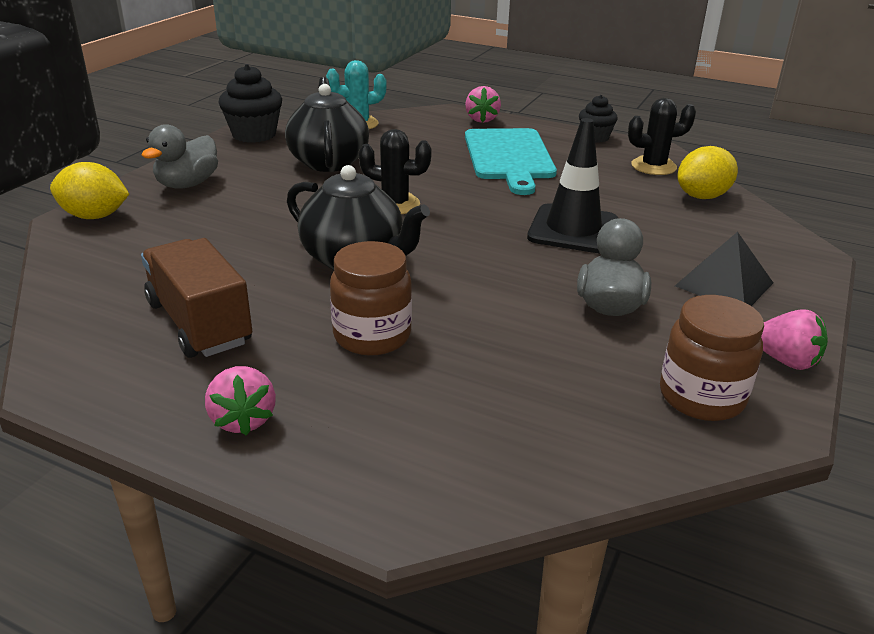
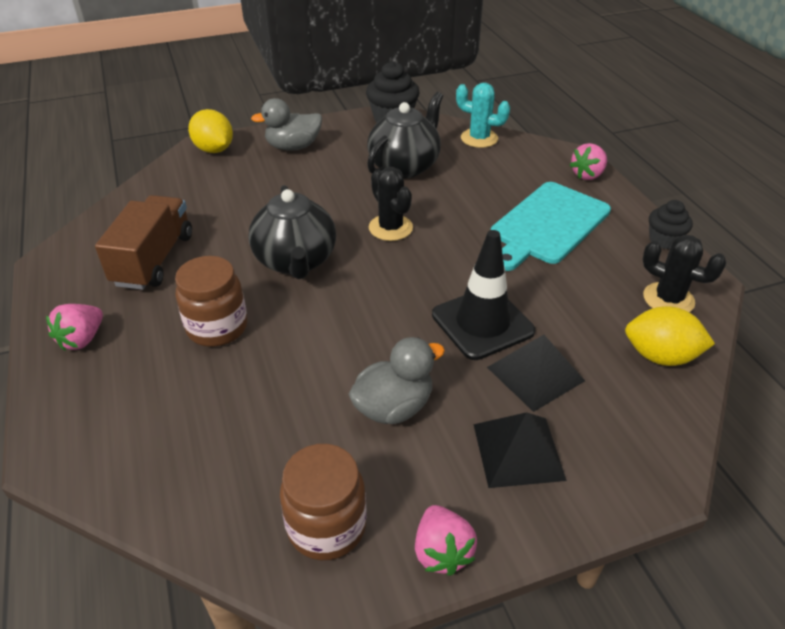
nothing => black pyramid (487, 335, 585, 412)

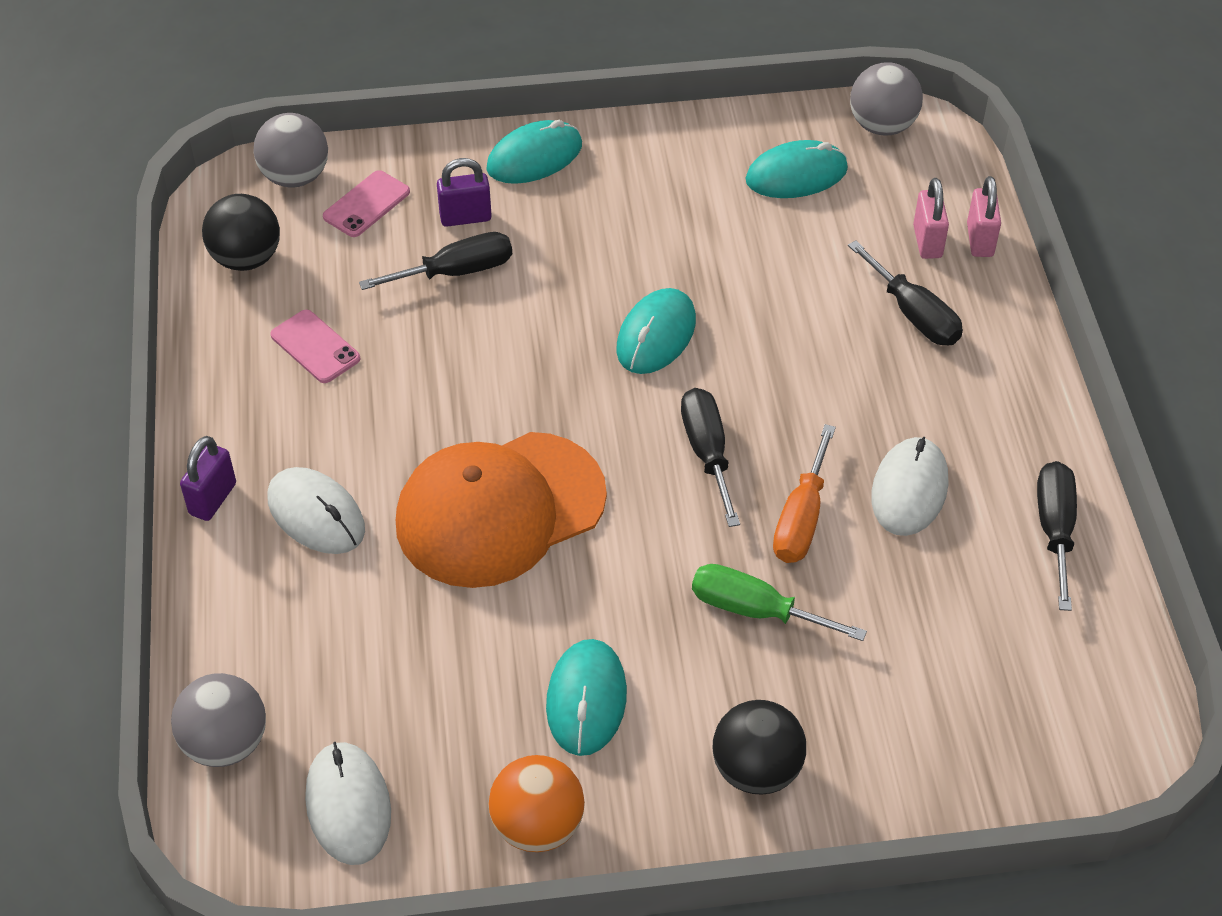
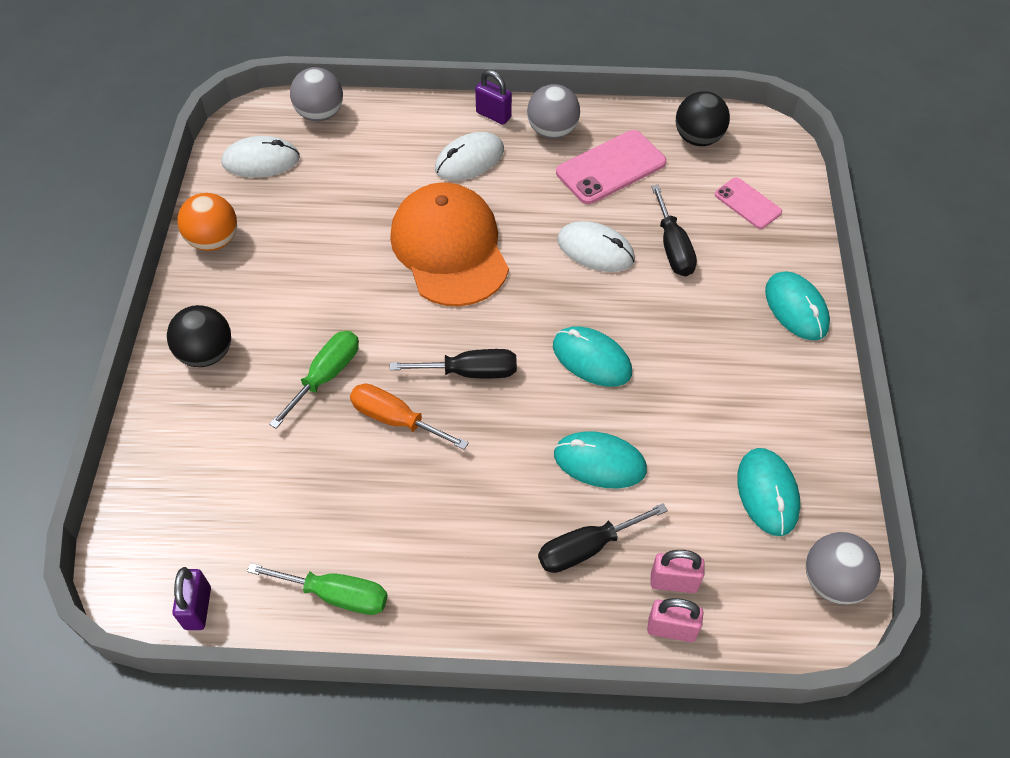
ash-grey sphere (254, 113, 328, 188) => ash-grey sphere (527, 84, 580, 139), shifted
purple padlock (437, 158, 492, 227) => purple padlock (172, 567, 211, 630), shifted
teal mouse (546, 639, 627, 756) => teal mouse (554, 431, 647, 488), shifted
white mouse (871, 437, 948, 536) => white mouse (557, 221, 635, 272), shifted
black flat screwdriver (1037, 461, 1077, 611) => leaf-green flat screwdriver (247, 563, 388, 615)
pink mobile phone (270, 310, 360, 383) => pink mobile phone (556, 130, 667, 204), x1.67

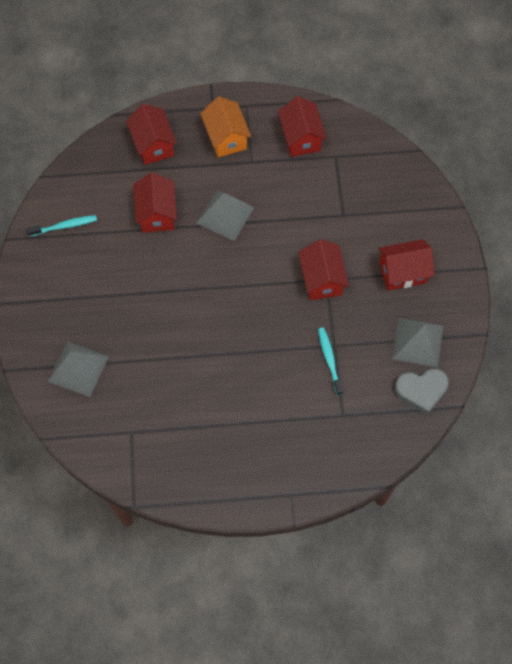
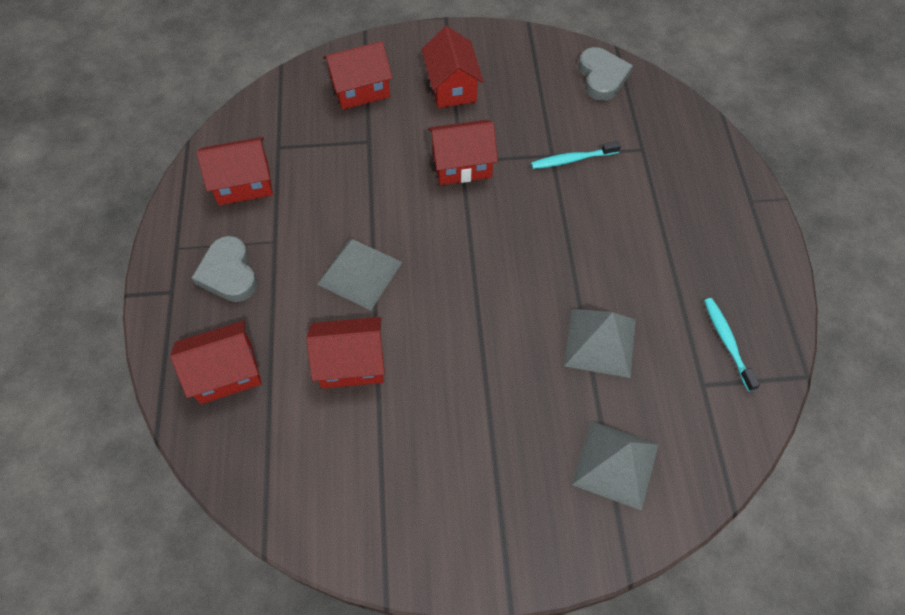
nothing => scarlet house (323, 41, 392, 110)
teal tooth brush (27, 215, 97, 236) => teal tooth brush (704, 298, 760, 392), shifted
ash-grey pyramid (392, 318, 443, 367) => ash-grey pyramid (564, 309, 636, 378), shifted
orange house (200, 97, 251, 158) => ash-grey heart (192, 236, 257, 302)

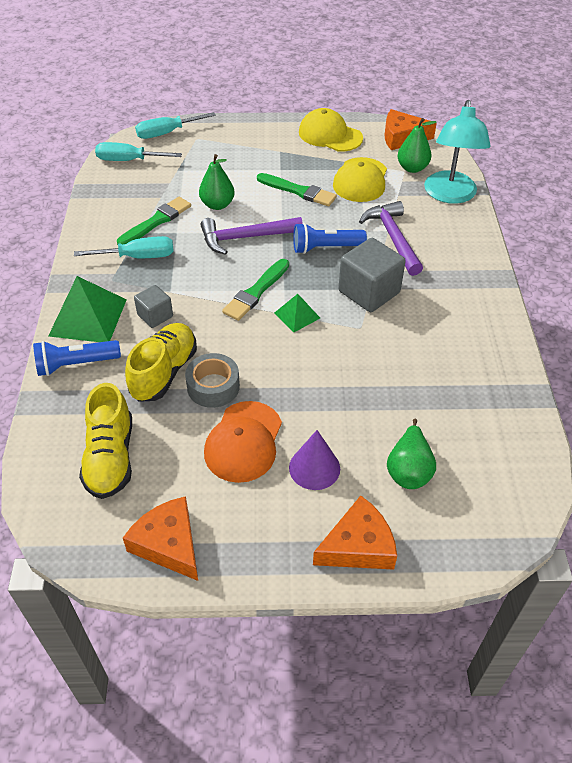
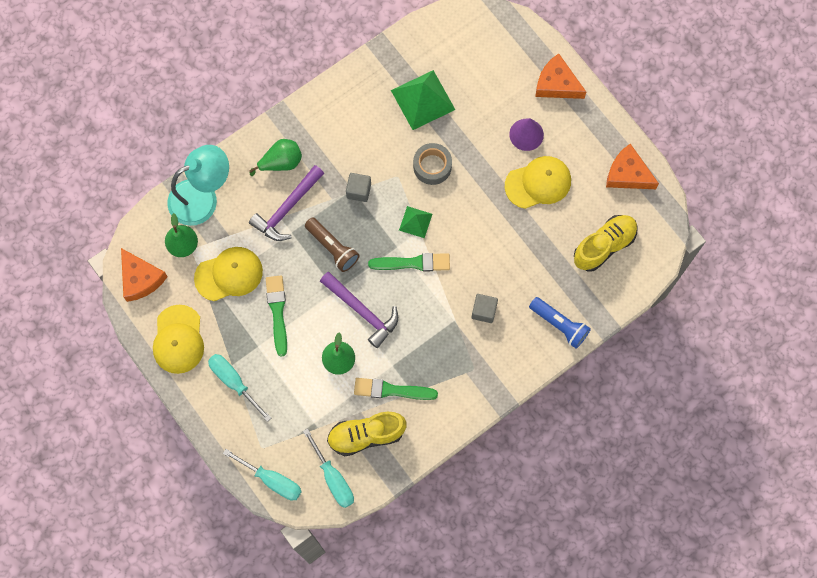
leaf-green pyramid (48, 276, 127, 342) => leaf-green pyramid (391, 70, 455, 130), shifted
teal flat screwdriver (74, 236, 174, 258) => teal flat screwdriver (208, 354, 271, 422), shifted
golden lace-up shoe (125, 323, 197, 402) => golden lace-up shoe (327, 412, 406, 456), shifted
ash-grey sticky tape (185, 353, 240, 408) => ash-grey sticky tape (413, 143, 452, 185), shifted
leaf-green toy pear (387, 419, 436, 489) => leaf-green toy pear (249, 139, 302, 176), shifted
orange baseball cap (204, 401, 282, 483) => golden baseball cap (505, 156, 571, 209)
cobalt torch (293, 223, 367, 254) => dark brown torch (305, 217, 360, 272)
orange cheese (123, 496, 198, 581) => orange cheese (606, 144, 659, 189), 105 degrees clockwise
ash-grey block (338, 238, 406, 312) => ash-grey block (346, 173, 371, 202), x0.57

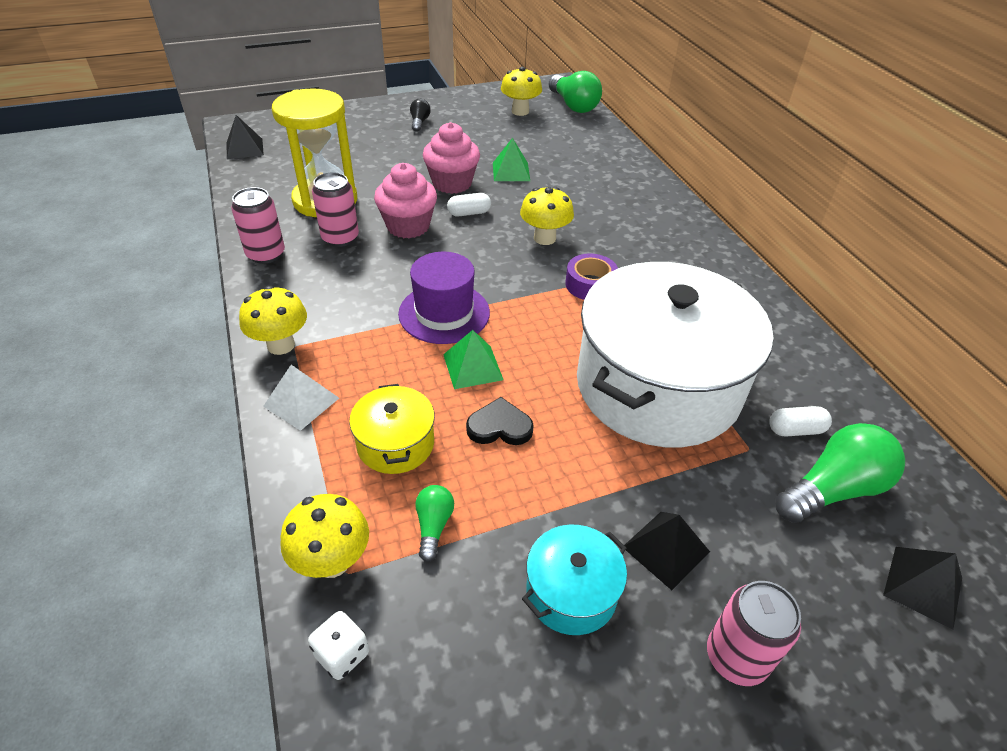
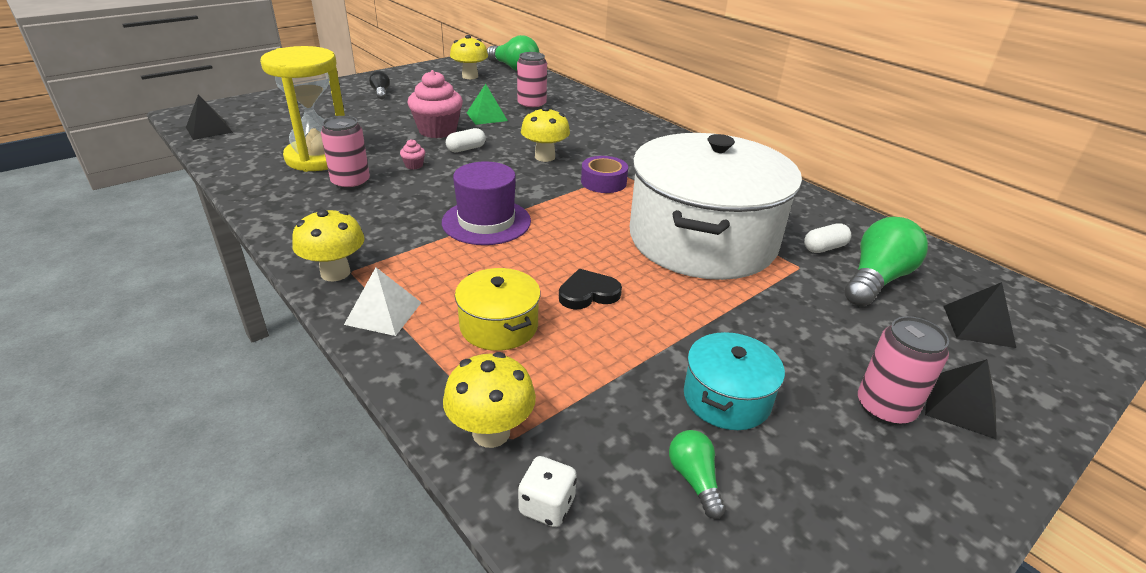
leaf-green pyramid (443, 330, 504, 389) => nothing
pink can (231, 187, 285, 264) => pink can (517, 52, 547, 110), shifted
leaf-green light bulb (415, 485, 454, 562) => leaf-green light bulb (669, 430, 726, 519), shifted
black pyramid (624, 512, 710, 590) => black pyramid (925, 359, 997, 440), shifted
pink muffin (374, 163, 437, 238) => pink muffin (400, 139, 425, 169), x0.42

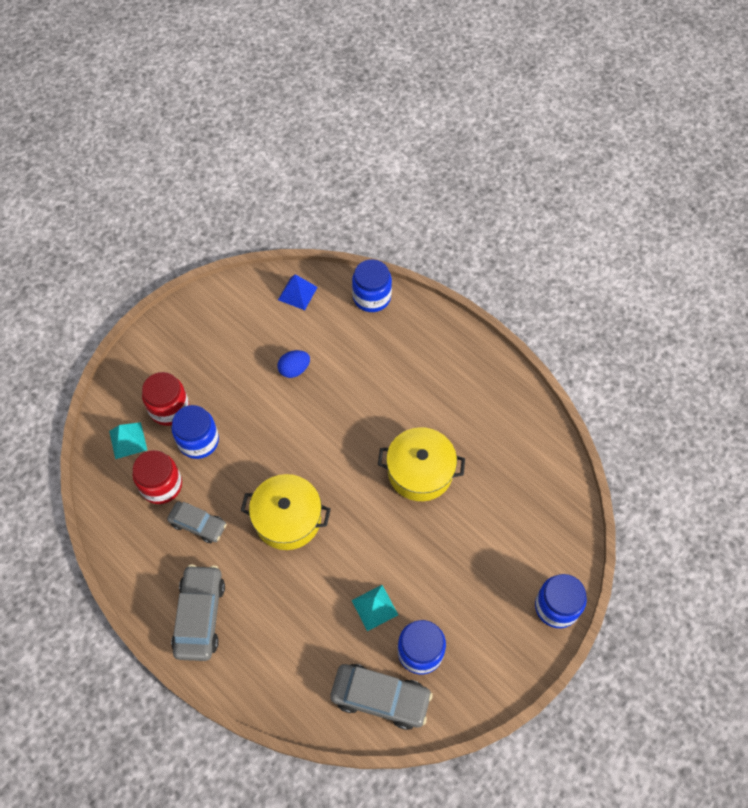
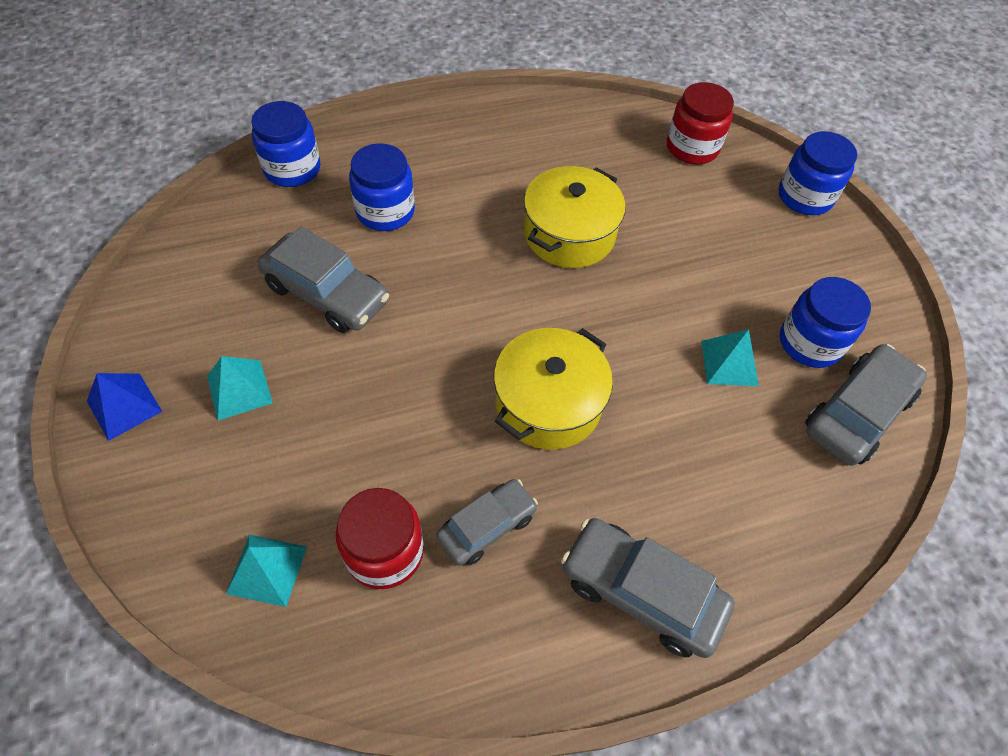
nothing => teal pyramid (207, 356, 273, 421)
scarlet jam jar (142, 372, 189, 426) => scarlet jam jar (667, 82, 734, 165), shifted
cobalt jam jar (172, 405, 219, 459) => cobalt jam jar (349, 143, 415, 231), shifted
cobalt pyramid (278, 274, 317, 310) => cobalt pyramid (87, 373, 162, 441), shifted
cobalt toy egg (278, 350, 310, 378) => ash-grey car (258, 227, 389, 333)

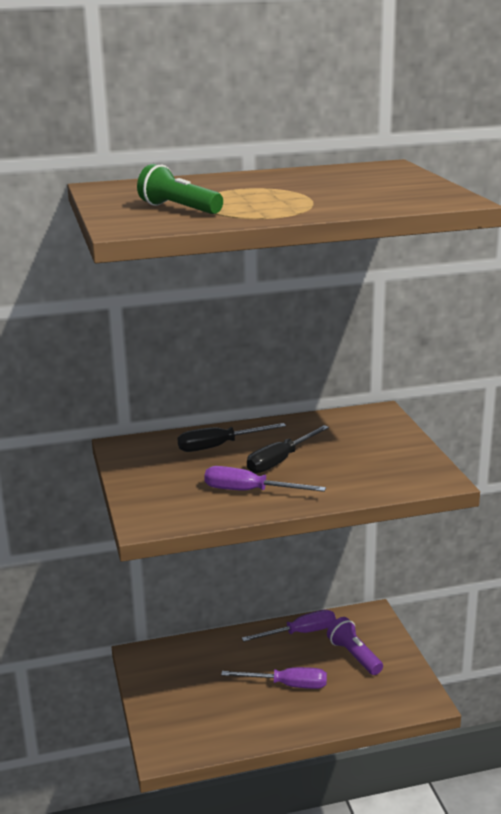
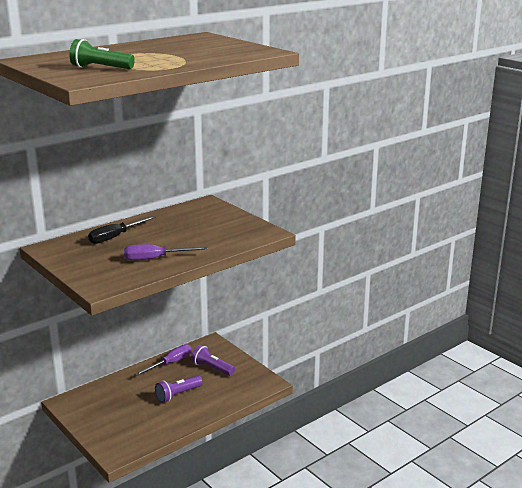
black flat screwdriver (247, 425, 329, 473) => nothing
purple flat screwdriver (221, 667, 327, 689) => purple torch (155, 375, 203, 403)

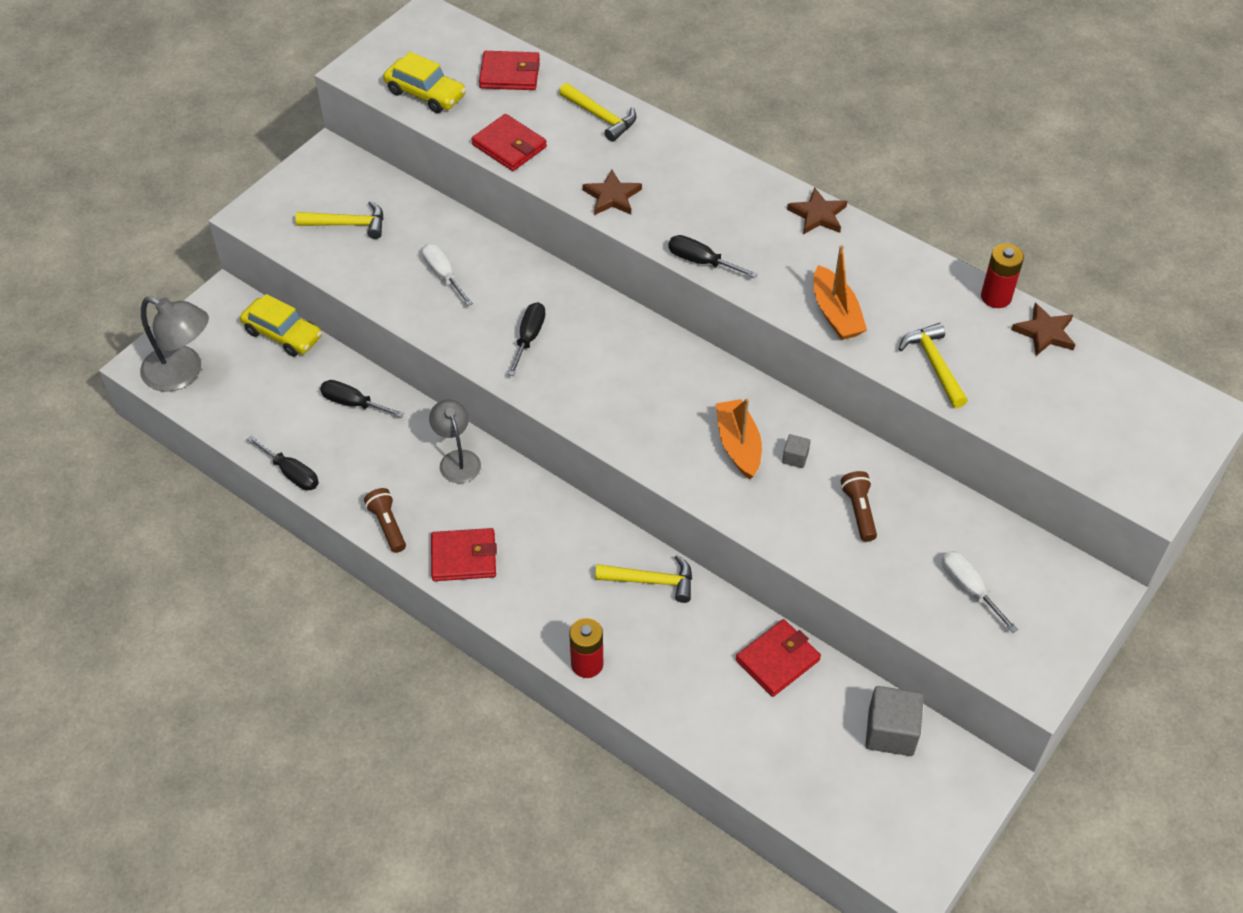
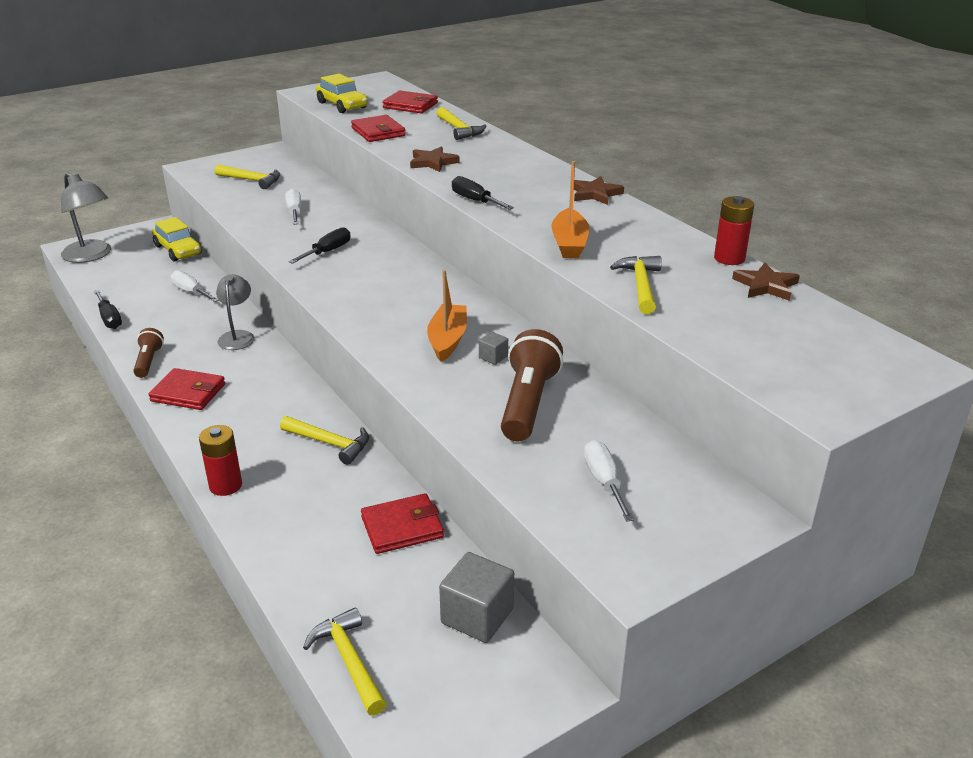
nothing => golden hammer (303, 607, 387, 716)
black flat screwdriver (320, 380, 404, 418) => white flat screwdriver (171, 270, 219, 302)
dark brown torch (841, 471, 877, 542) => dark brown torch (501, 329, 563, 441), x1.78

